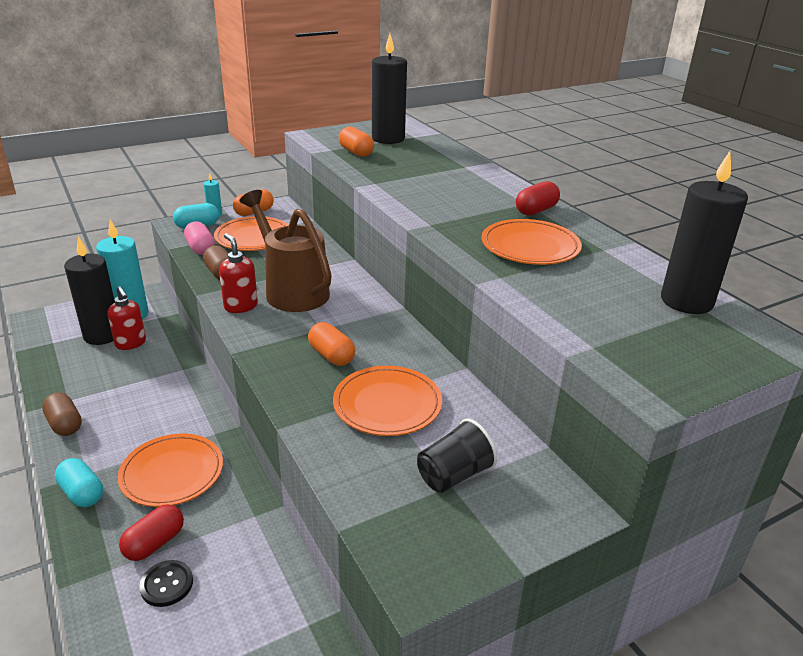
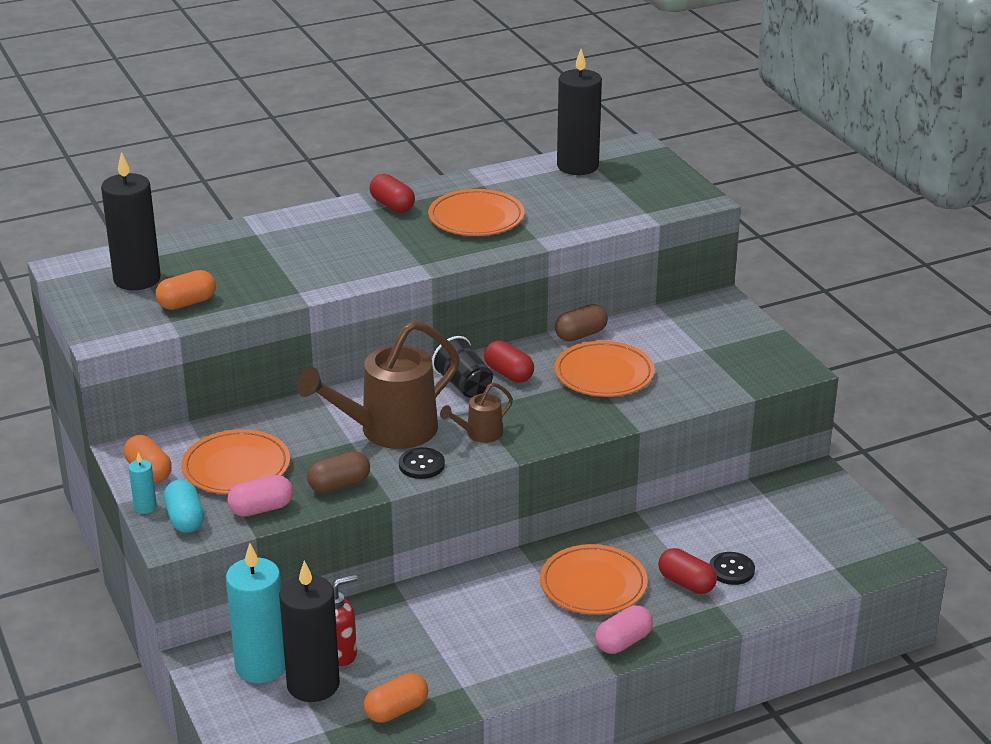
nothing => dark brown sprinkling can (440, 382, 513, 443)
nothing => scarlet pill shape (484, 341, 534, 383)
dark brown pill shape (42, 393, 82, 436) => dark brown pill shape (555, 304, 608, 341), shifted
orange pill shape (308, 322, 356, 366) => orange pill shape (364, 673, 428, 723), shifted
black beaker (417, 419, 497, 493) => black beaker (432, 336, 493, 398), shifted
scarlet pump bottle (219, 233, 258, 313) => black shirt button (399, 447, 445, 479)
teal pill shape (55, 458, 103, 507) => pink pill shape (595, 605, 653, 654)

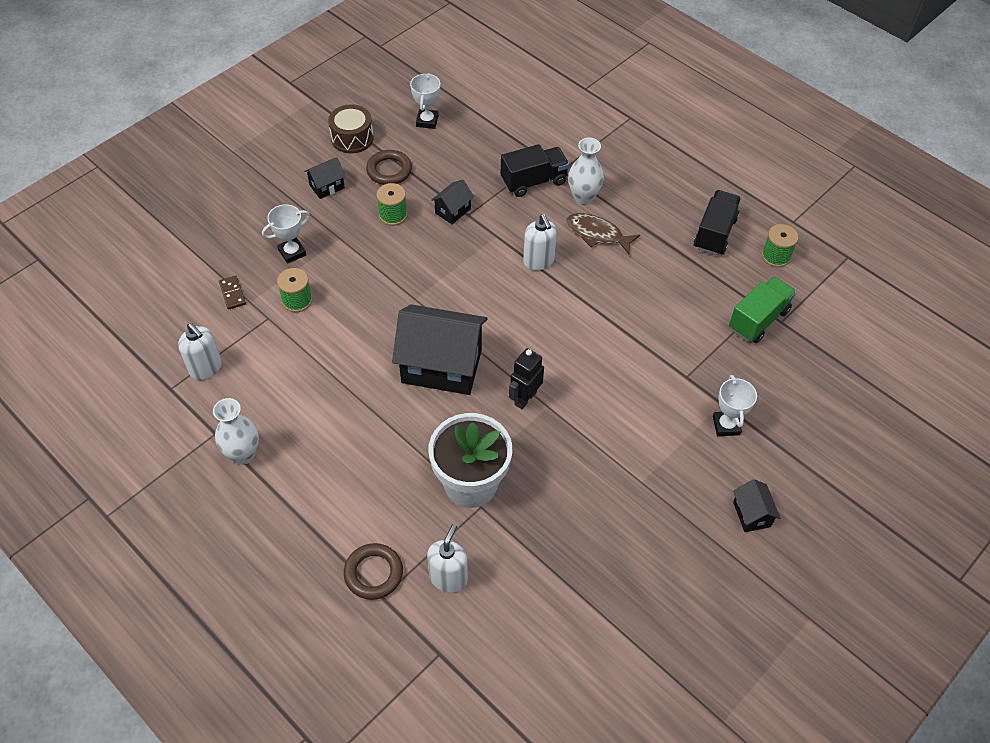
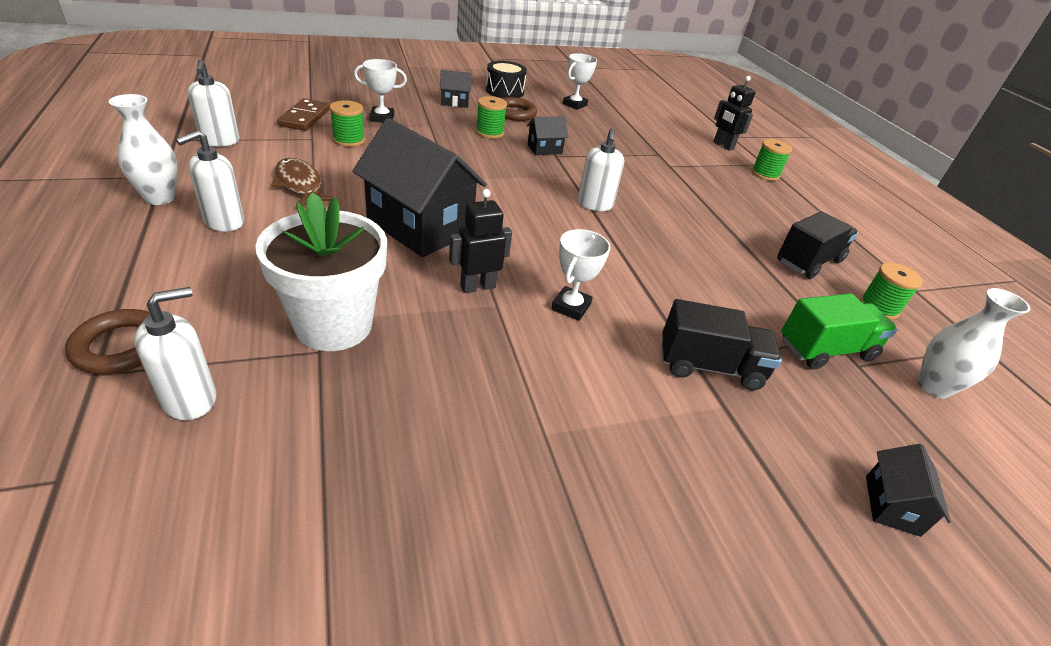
nothing => white pump bottle (176, 130, 244, 232)
nothing => black robot (713, 76, 756, 151)
nothing => leaf-green reel of thread (751, 139, 792, 181)
black lorry (501, 144, 569, 197) => black lorry (662, 299, 782, 390), shifted
dark brown fish (566, 213, 640, 254) => dark brown fish (271, 158, 333, 206), shifted
white tall vase (568, 138, 604, 205) => white tall vase (918, 288, 1030, 399), shifted
white award cup (713, 375, 757, 436) => white award cup (551, 229, 610, 321), shifted
black house (733, 479, 780, 532) => black house (866, 444, 951, 537), shifted
dark brown drum (328, 104, 374, 153) => black drum (486, 61, 527, 98)
dark brown domino (219, 276, 246, 310) => dark brown domino (277, 98, 330, 131), x1.60

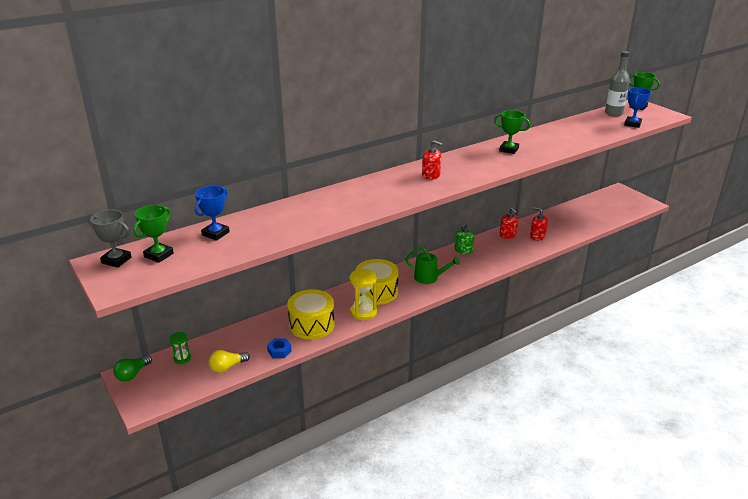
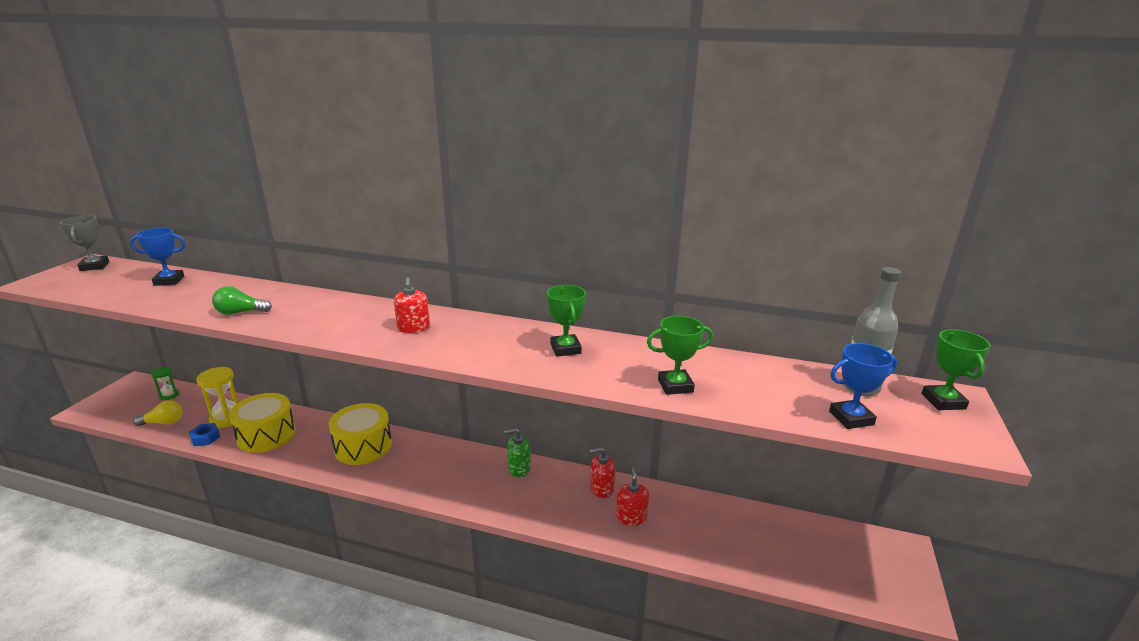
leaf-green sprinkling can (406, 246, 460, 284) => nothing
leaf-green light bulb (113, 355, 152, 382) => leaf-green light bulb (212, 286, 272, 315), shifted
leaf-green award cup (133, 205, 174, 263) => leaf-green award cup (647, 316, 713, 395), shifted
golden sand timer (349, 269, 377, 320) => golden sand timer (197, 367, 238, 428), shifted
golden light bulb (209, 350, 250, 373) => golden light bulb (133, 400, 182, 426), 150 degrees clockwise
scarlet pump bottle (499, 208, 519, 239) => scarlet pump bottle (590, 447, 615, 498), 60 degrees clockwise

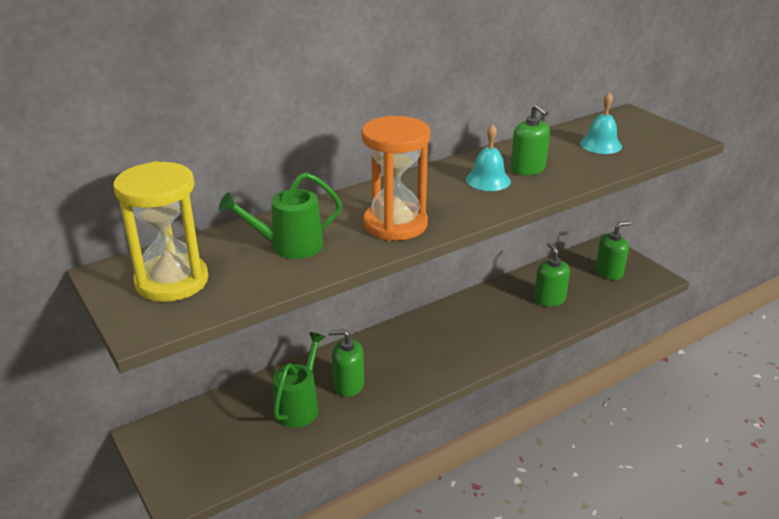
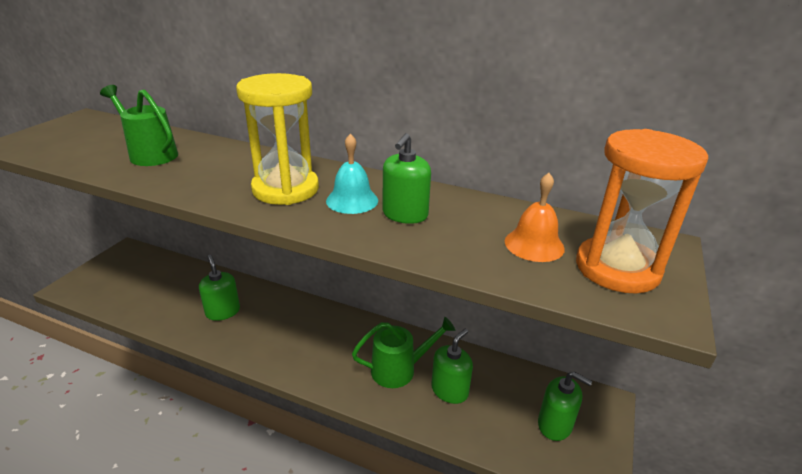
golden sand timer (113, 161, 208, 302) => golden sand timer (236, 73, 319, 205), shifted
leaf-green sprinkling can (273, 332, 325, 428) => leaf-green sprinkling can (352, 317, 455, 388), shifted
orange sand timer (362, 116, 430, 241) => orange sand timer (576, 129, 708, 294), shifted
teal school bell (580, 92, 622, 154) => orange school bell (505, 173, 565, 262)

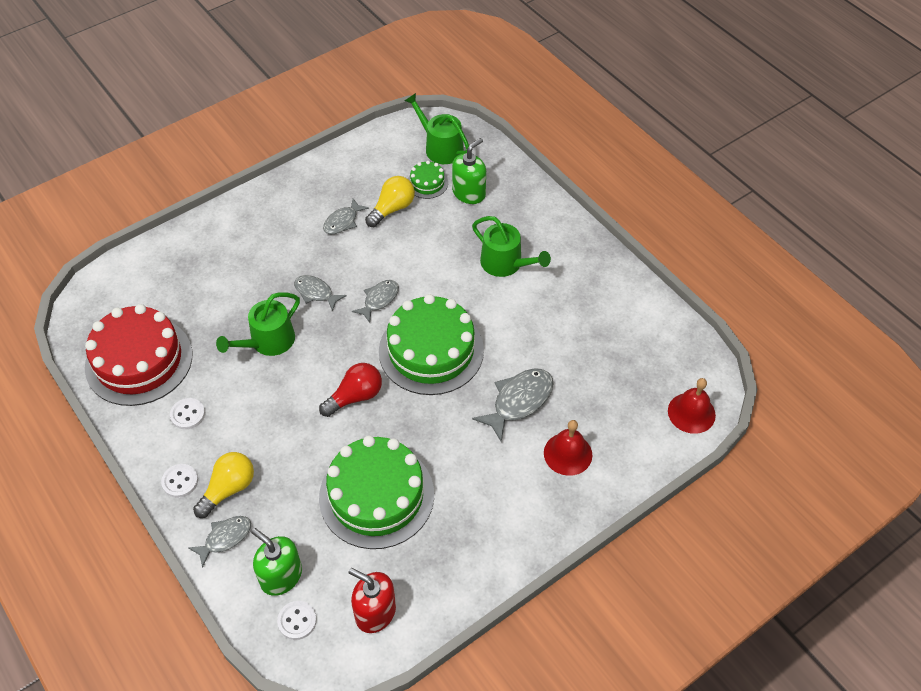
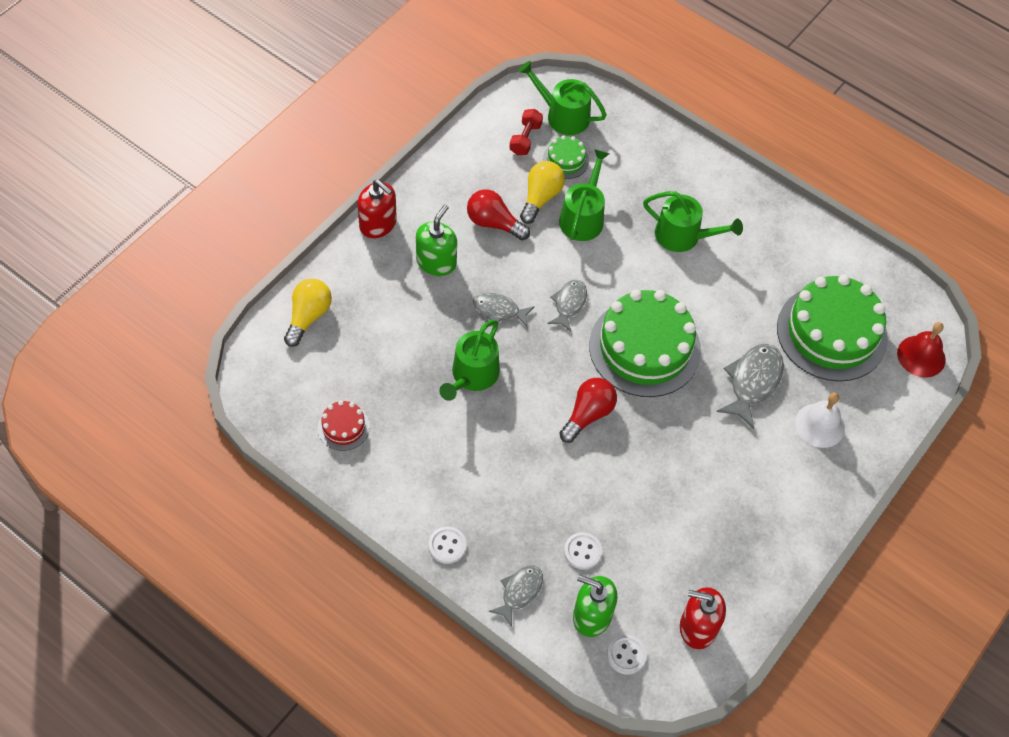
nothing => scarlet pump bottle (357, 179, 397, 238)
nothing => scarlet dumbbell (509, 109, 543, 155)
nothing => leaf-green sprinkling can (559, 149, 609, 241)
white shirt button (170, 398, 205, 429) => white shirt button (564, 532, 602, 569), shifted
golden light bulb (193, 452, 254, 518) => golden light bulb (284, 278, 332, 347), shifted
leaf-green gateau (319, 435, 434, 549) => leaf-green gateau (777, 275, 888, 382), shifted
leaf-green pump bottle (452, 138, 486, 204) => leaf-green pump bottle (416, 204, 457, 276), shifted
ash-grey fish (323, 198, 369, 234) => scarlet light bulb (467, 189, 530, 240)
scarlet school bell (544, 420, 592, 476) => white school bell (795, 392, 845, 448)
scarlet gateau (85, 304, 192, 406) => scarlet gateau (318, 400, 370, 451), x0.44

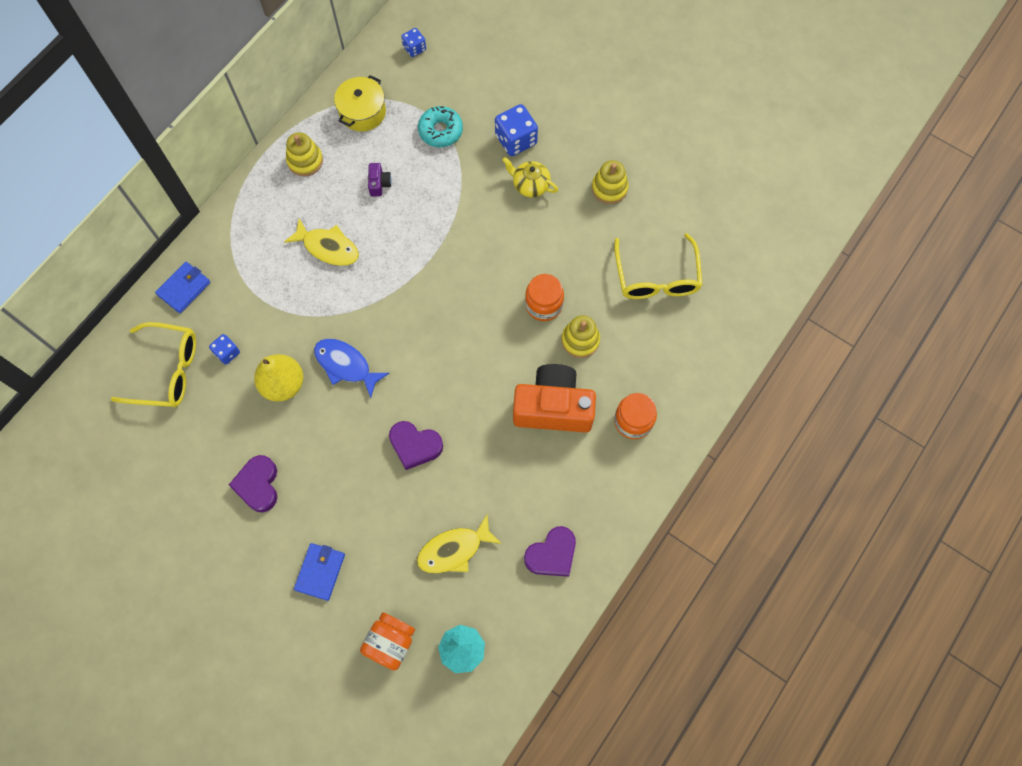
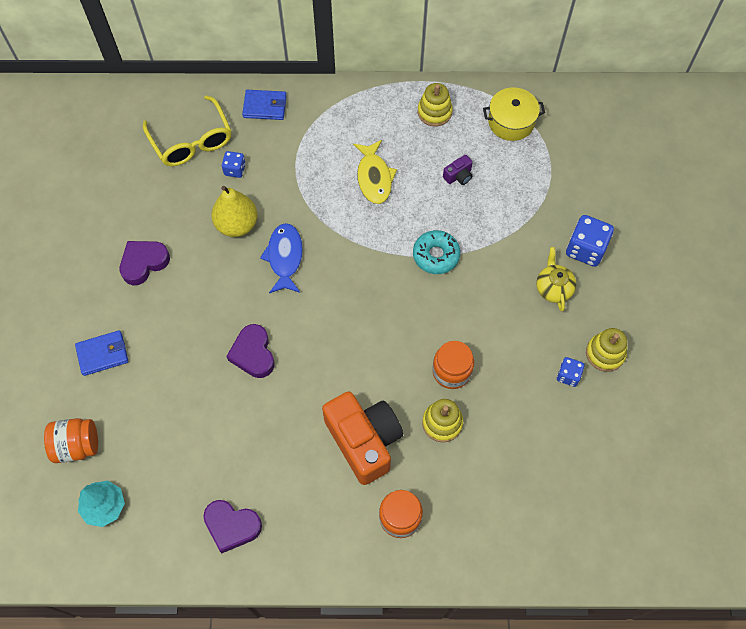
golden fish (417, 515, 502, 574) => nothing
golden spectacles (614, 233, 703, 299) => nothing
cobalt dice (402, 28, 426, 57) => cobalt dice (557, 357, 584, 387), shifted
teal donut (418, 106, 463, 147) => teal donut (413, 230, 461, 274), shifted

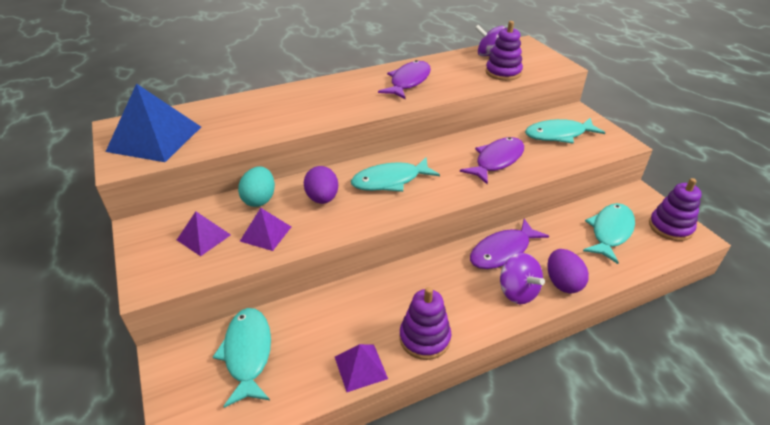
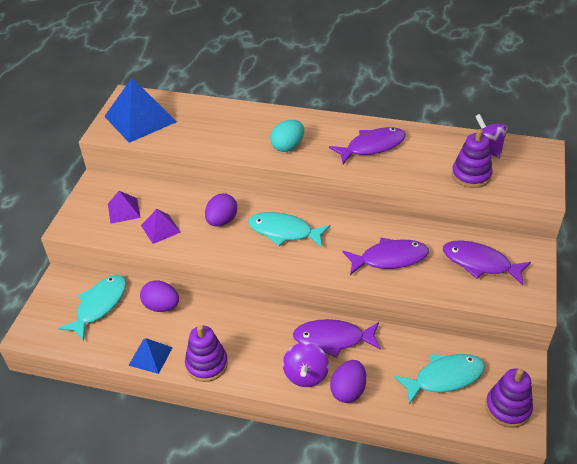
nothing => purple toy egg (140, 281, 179, 312)
teal toy egg (238, 166, 275, 207) => teal toy egg (270, 120, 304, 152), shifted
purple pyramid (335, 344, 388, 392) => cobalt pyramid (128, 338, 173, 374)
teal fish (525, 118, 605, 144) => purple fish (443, 240, 531, 285)

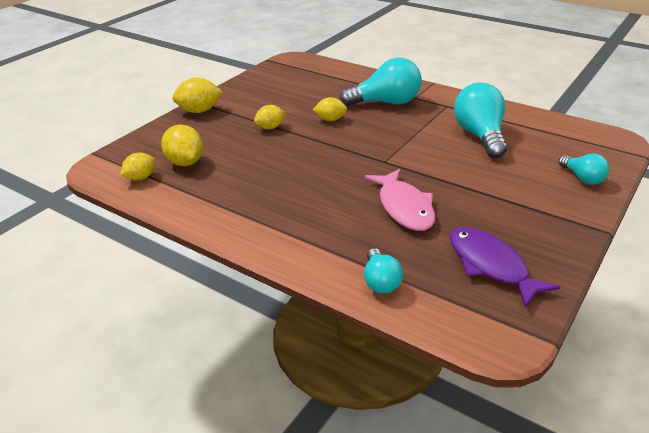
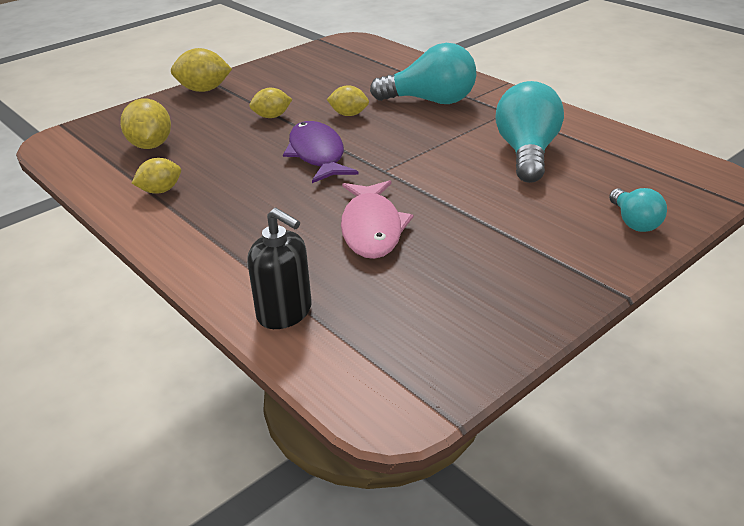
golden lemon (120, 153, 155, 181) => golden lemon (131, 158, 181, 194), shifted
purple fish (450, 227, 560, 308) => purple fish (283, 121, 359, 183), shifted
teal light bulb (364, 248, 403, 294) => black pump bottle (247, 208, 312, 329)

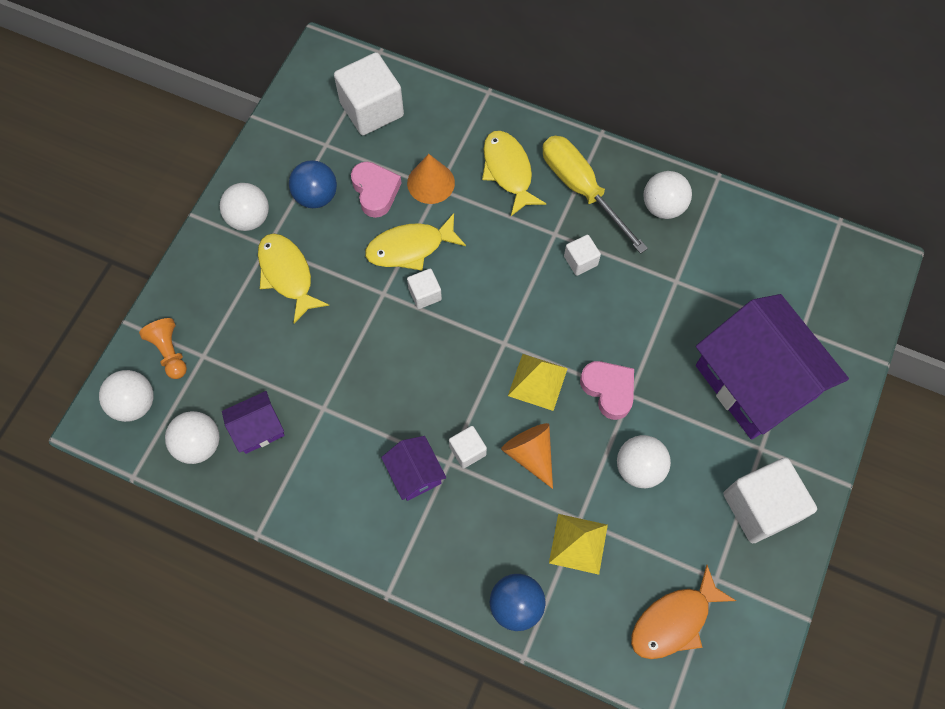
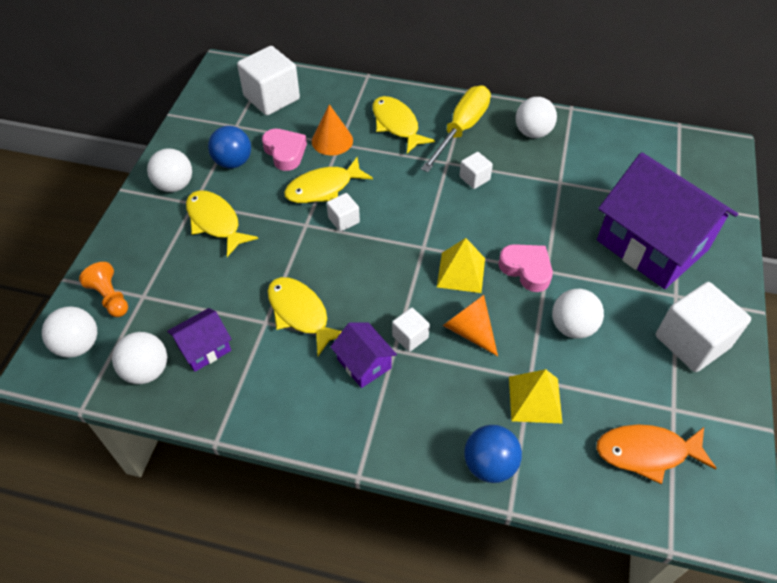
nothing => golden fish (268, 277, 342, 356)
golden flat screwdriver (543, 136, 648, 254) => golden flat screwdriver (421, 85, 491, 172), 75 degrees clockwise
orange fish (631, 565, 736, 659) => orange fish (596, 425, 717, 484), 45 degrees clockwise

